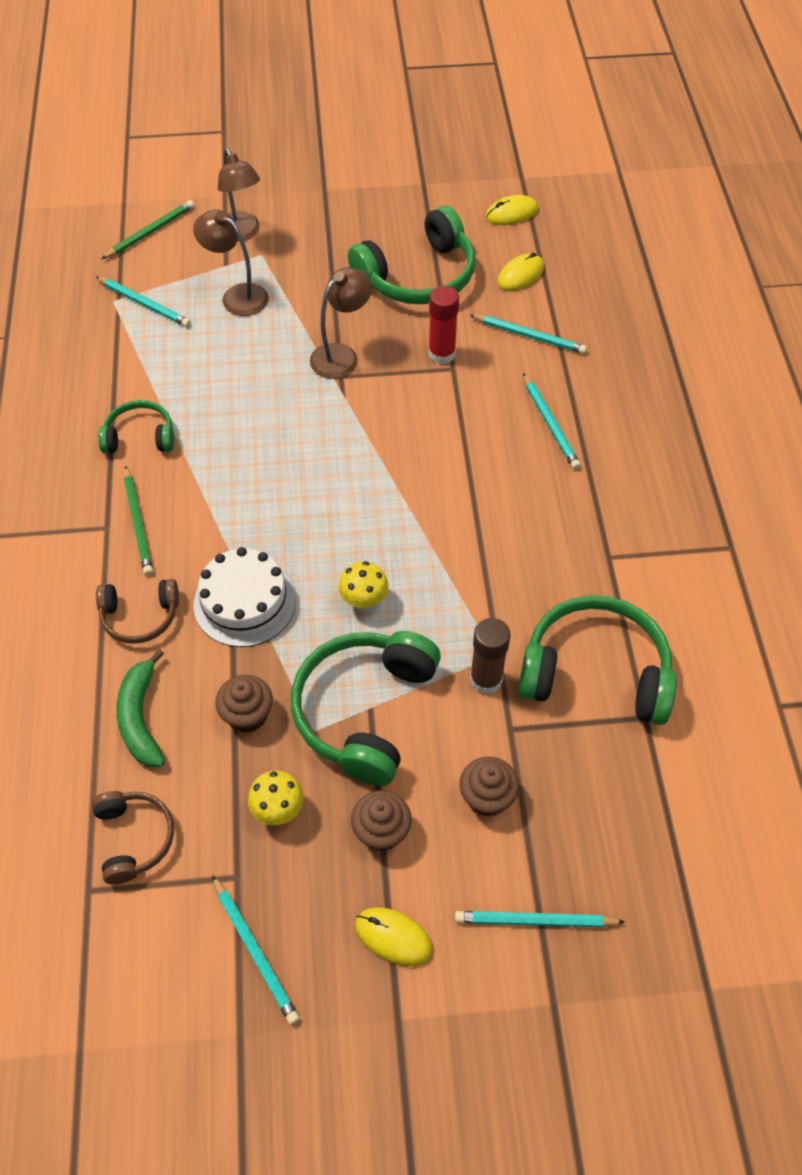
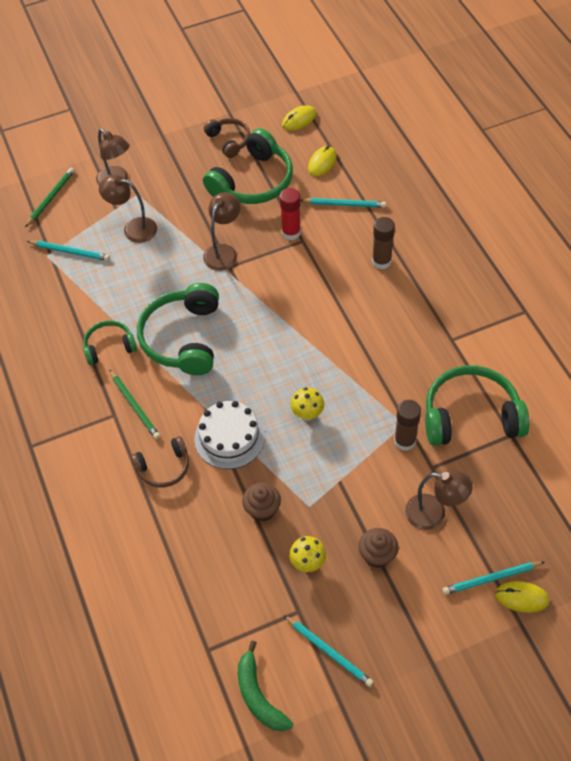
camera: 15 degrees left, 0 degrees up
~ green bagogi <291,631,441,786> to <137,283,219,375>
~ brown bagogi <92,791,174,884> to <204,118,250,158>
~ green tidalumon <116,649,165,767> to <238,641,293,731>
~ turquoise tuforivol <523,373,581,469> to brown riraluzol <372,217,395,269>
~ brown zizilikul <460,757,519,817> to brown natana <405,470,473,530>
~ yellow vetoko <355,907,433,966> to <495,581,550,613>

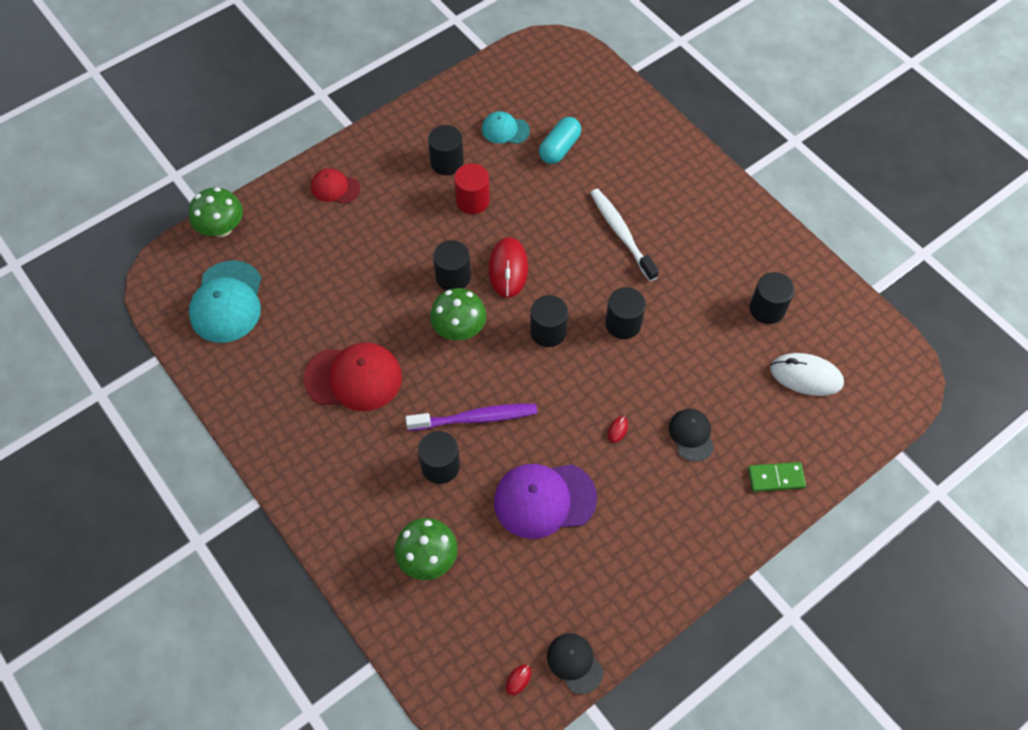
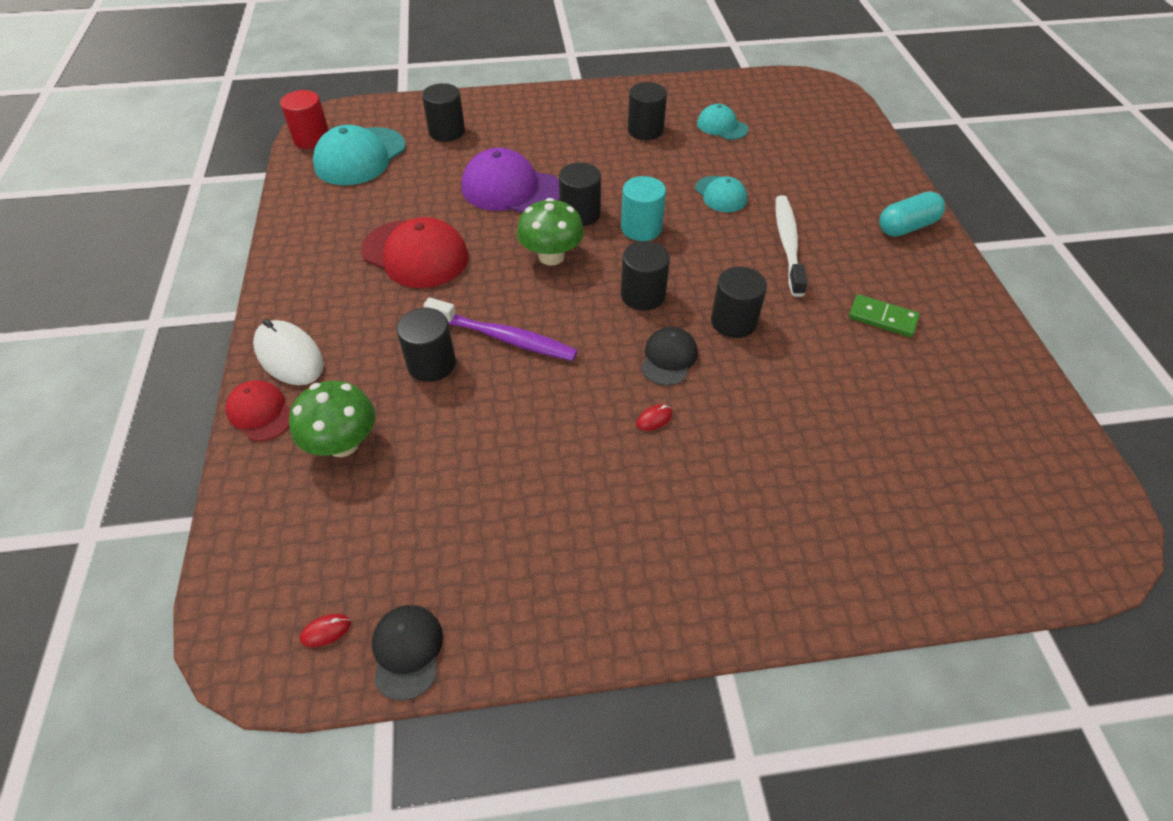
camera: 30 degrees right, 10 degrees down
~ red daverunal <311,168,360,204> to <226,380,290,441>
~ white vetoko <770,353,844,396> to <253,319,324,385>
~ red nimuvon <454,163,490,214> to <280,90,329,149>
~ black nimuvon <750,272,794,324> to <422,83,465,142>
~ purple daverunal <494,464,597,539> to <462,148,560,213>
~ red vetoko <488,237,528,298> to turquoise nimuvon <621,176,666,241>
~ black daverunal <669,409,714,462> to <641,327,698,386>
+ turquoise daverunal <695,176,747,212>
~ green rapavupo <748,462,806,492> to <849,294,920,337>
~ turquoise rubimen <539,117,581,164> to <879,191,945,237>
- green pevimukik <189,187,243,237>

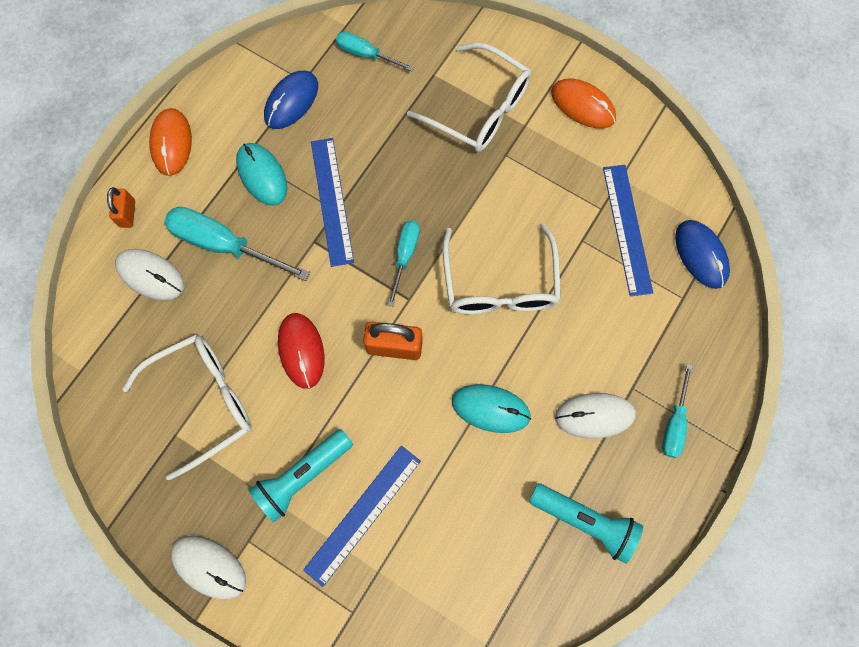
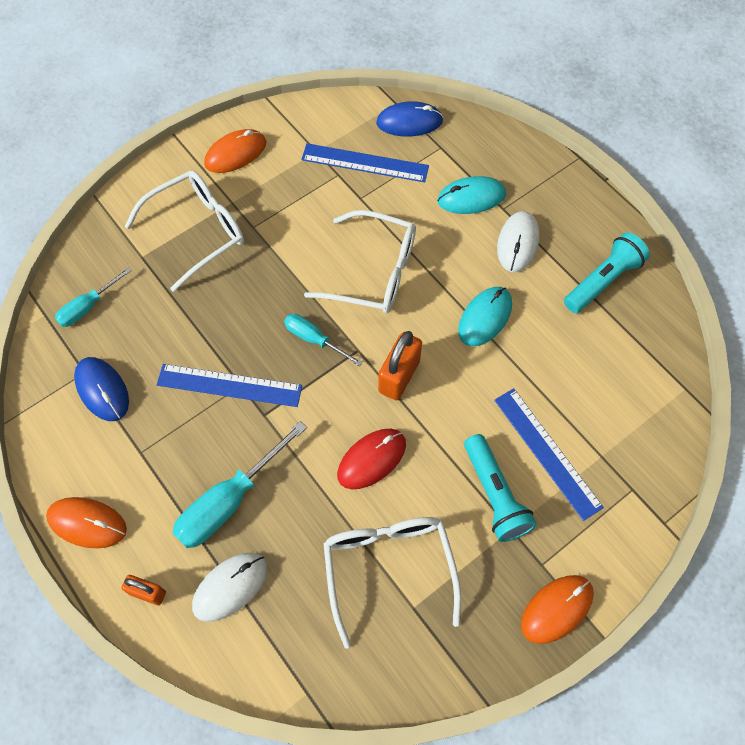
camera: 70 degrees left, 10 degrees down
~ red vetoko <278,313,325,389> = <337,429,406,489> 45 degrees counterclockwise
~ turquoise vetoko <236,143,287,206> to <437,176,506,214>
~ white vetoko <171,536,246,599> to orange vetoko <521,575,594,644>
- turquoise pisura <662,364,693,458>

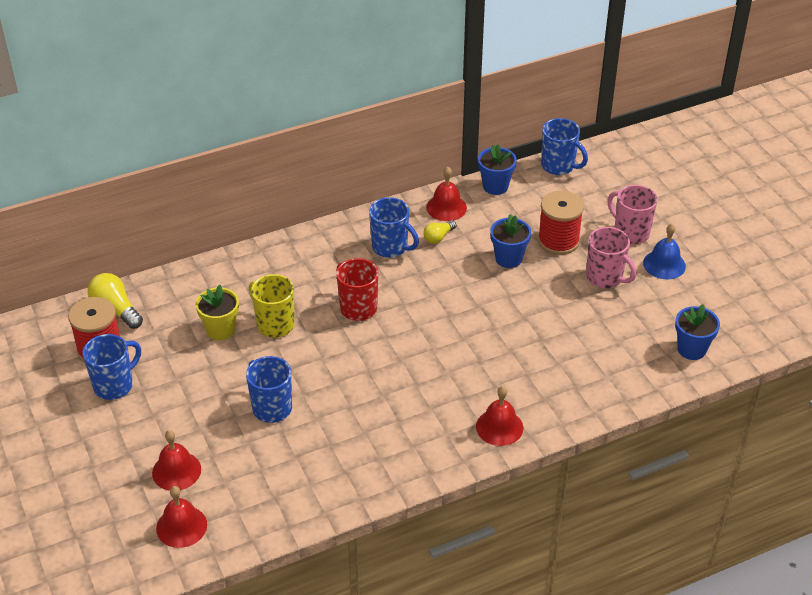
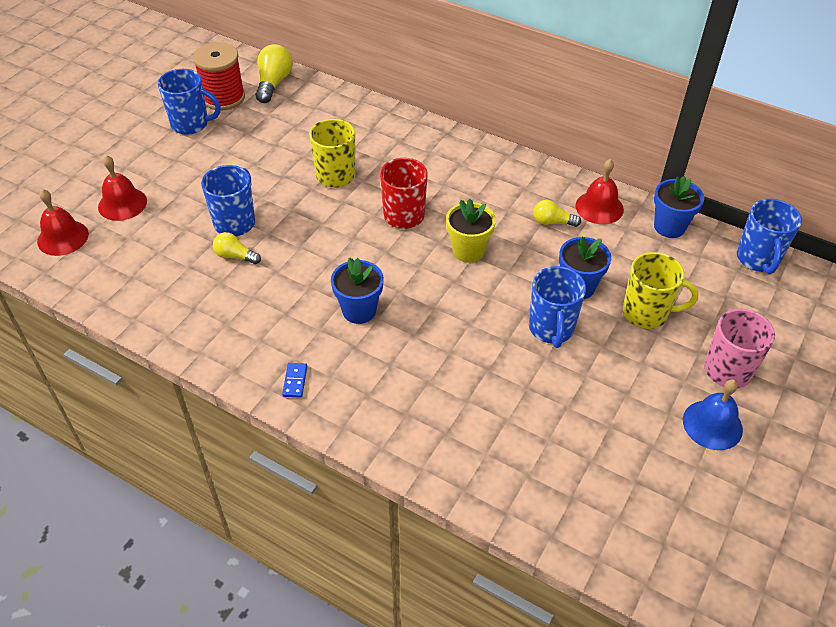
camera: 55 degrees right, 5 degrees up
+ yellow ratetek <213,232,261,264>
+ blue rapavupo <282,363,307,398>
~ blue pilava <675,304,720,360> to <331,257,384,324>
~ yellow pilava <195,285,239,340> to <446,199,496,263>
~ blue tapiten <369,197,419,258> to <529,266,586,348>
~ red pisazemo <538,191,584,255> to yellow tapiten <623,252,699,329>
- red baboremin <476,386,523,446>
- pink tapiten <586,227,636,288>

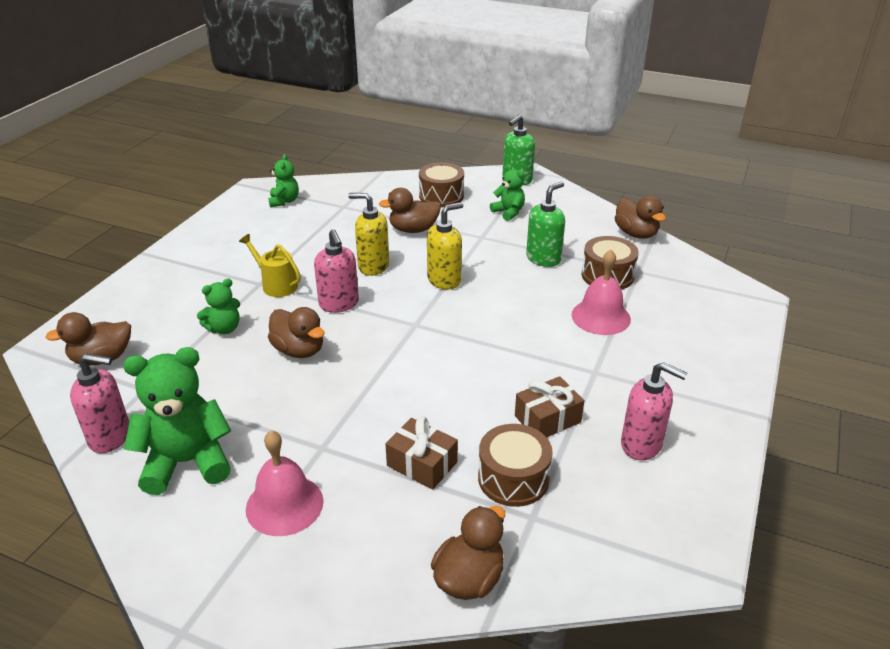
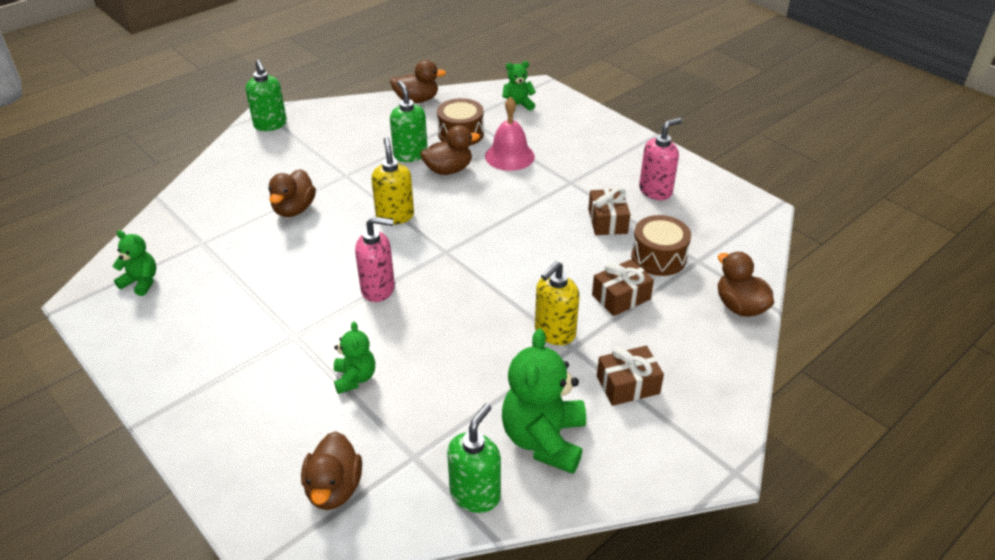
camera: 65 degrees left, 5 degrees up
~ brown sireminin <268,307,325,358> to <420,125,480,175>
~ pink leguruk <70,353,129,453> to green leguruk <447,404,501,513>
~ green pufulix <490,164,525,221> to <502,61,536,112>
~ yellow leguruk <348,193,389,276> to <535,261,579,345>
~ pink baboremin <246,430,324,536> to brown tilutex <597,346,664,406>
- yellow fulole <239,234,301,297>
- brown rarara <419,162,464,207>

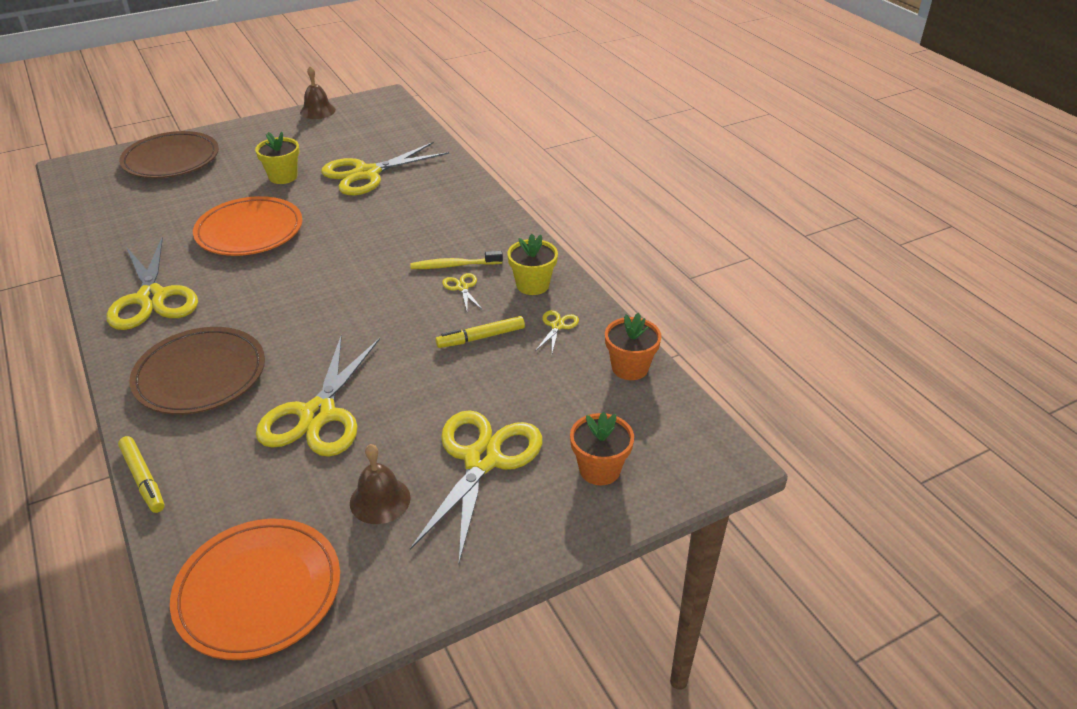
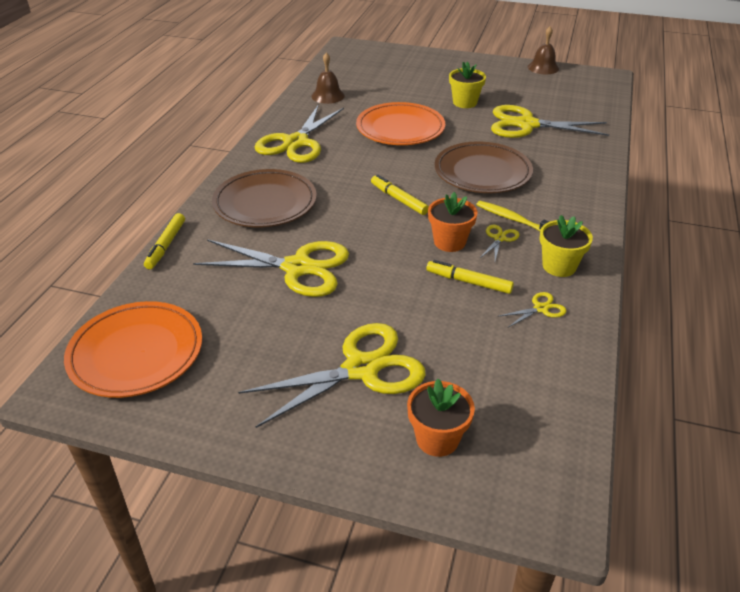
camera: 45 degrees right, 0 degrees up
~ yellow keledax <256,334,380,457> = <193,239,349,297> 135 degrees counterclockwise
~ brown baboremin <350,444,411,524> to <311,53,345,104>
+ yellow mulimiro <371,175,429,215>
~ orange pilava <605,313,662,380> to <428,192,477,252>
~ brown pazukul <119,131,219,178> to <435,141,533,193>

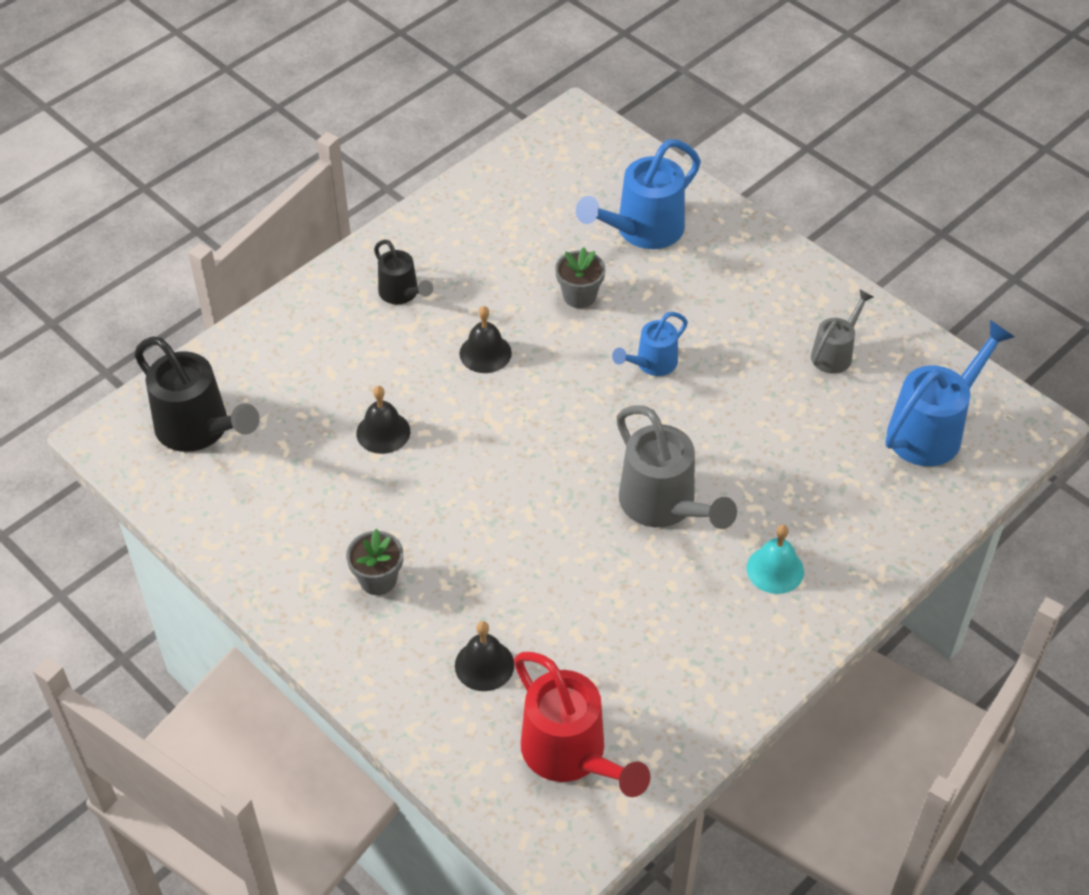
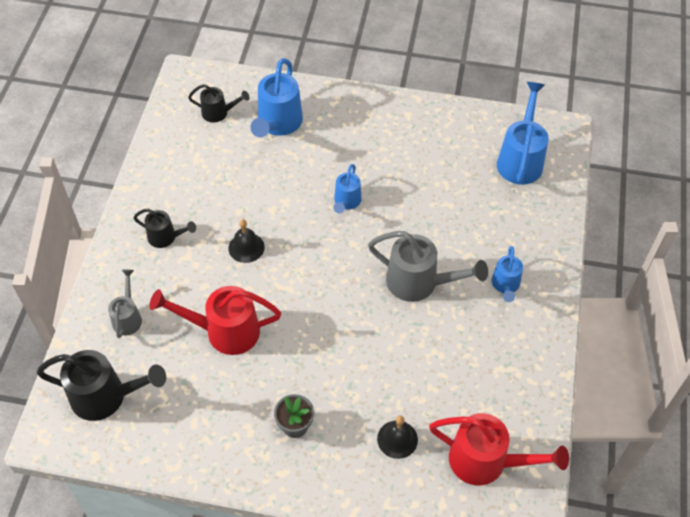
camera: 35 degrees left, 5 degrees up
~ grey fulole <811,290,874,374> to <108,269,142,338>
~ black baboremin <356,386,410,454> to red fulole <149,286,281,355>
+ black fulole <188,84,249,123>
~ turquoise baboremin <747,525,804,594> to blue fulole <492,246,523,302>
- grey pilava <555,247,605,308>

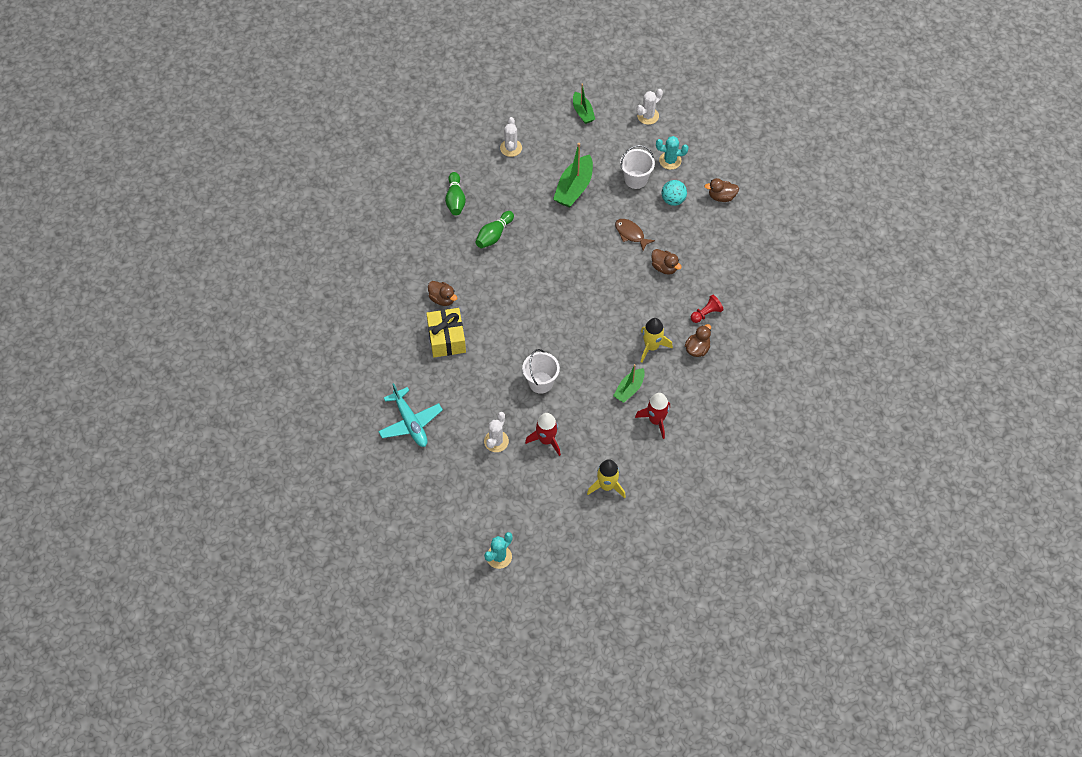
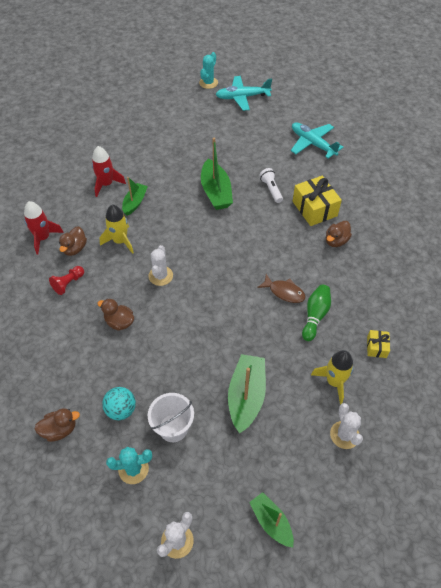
camera: 165 degrees right, 5 degrees down
~ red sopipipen <525,413,561,456> to <24,201,64,254>
~ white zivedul <484,412,509,452> to <148,245,173,286>
~ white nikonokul <522,349,560,394> to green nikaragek <201,138,233,210>
+ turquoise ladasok <215,76,272,111>
~ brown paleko <615,219,655,251> to <257,274,306,303>
+ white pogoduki <259,168,283,203>
~ yellow sopipipen <587,459,626,498> to <311,350,354,405>
~ brown sireminin <428,281,457,306> = <326,221,352,247> 75 degrees counterclockwise
~ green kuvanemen <445,172,466,215> to yellow tilutex <367,330,390,358>

